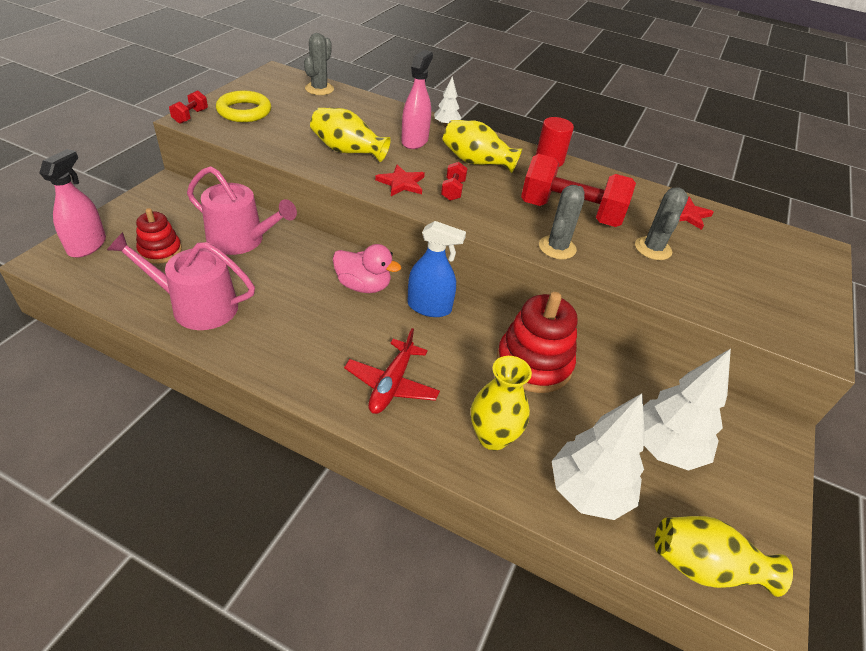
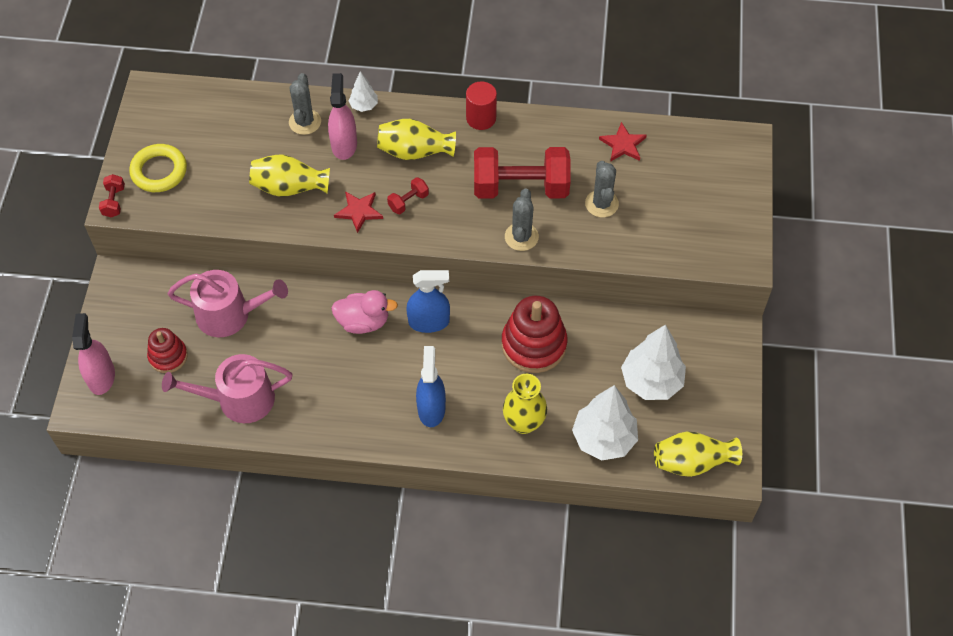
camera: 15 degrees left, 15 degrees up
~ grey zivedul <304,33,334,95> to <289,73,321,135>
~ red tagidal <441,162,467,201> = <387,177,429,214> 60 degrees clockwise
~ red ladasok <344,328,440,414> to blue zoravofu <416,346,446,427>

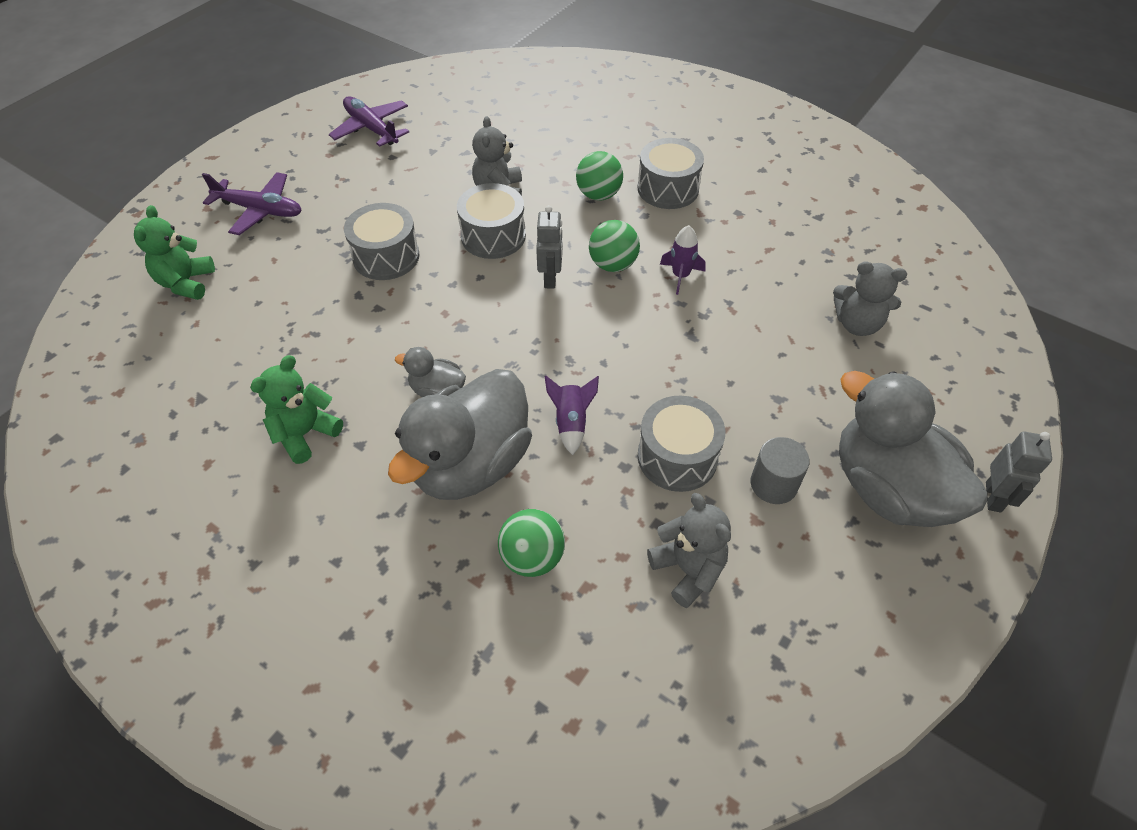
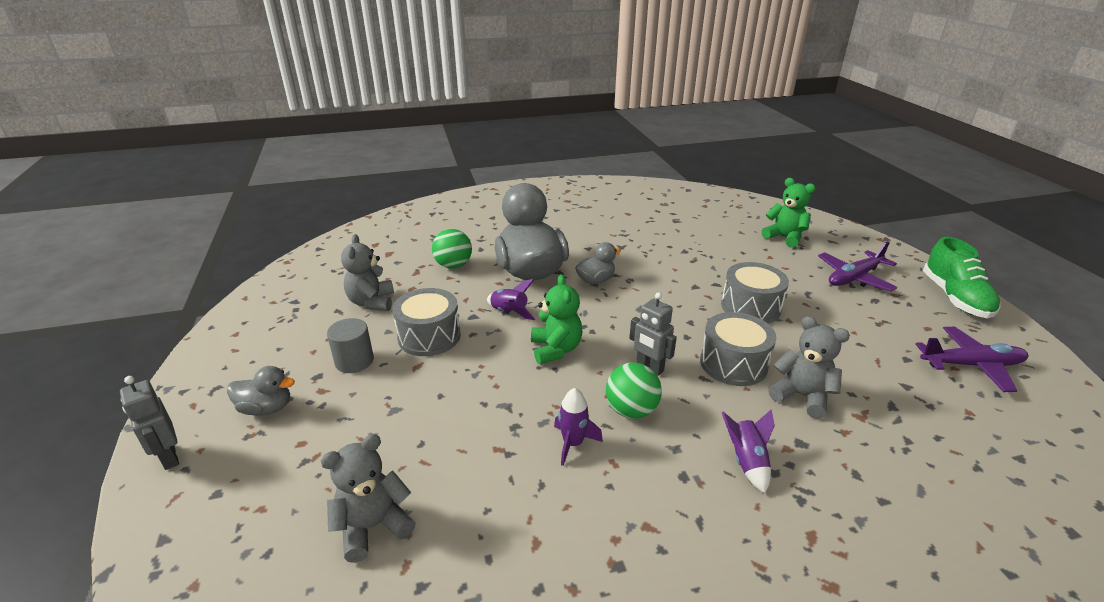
camera: 130 degrees right, 20 degrees down
~ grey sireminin <839,371,988,527> = <227,366,295,416> x0.46
~ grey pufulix <647,493,731,608> = <341,234,394,311> 75 degrees clockwise
~ green pufulix <250,355,343,464> to <531,274,582,364>
~ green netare <576,151,623,201> to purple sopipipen <721,409,775,493>
+ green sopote <923,237,1001,318>
- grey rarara <637,138,704,209>

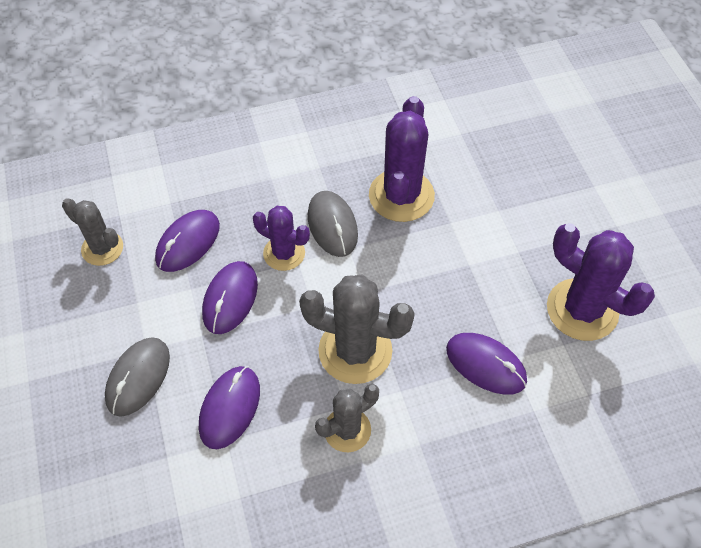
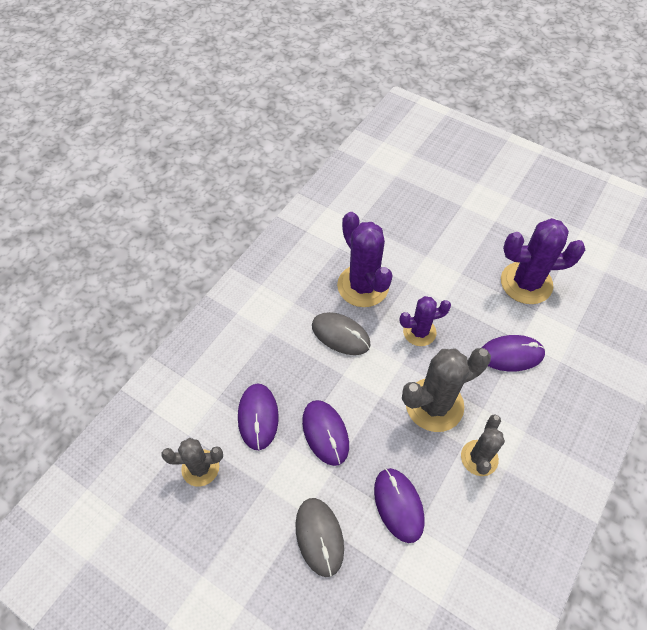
camera: 40 degrees left, 0 degrees up
~ purple zivedul <253,206,310,271> to <400,296,451,346>

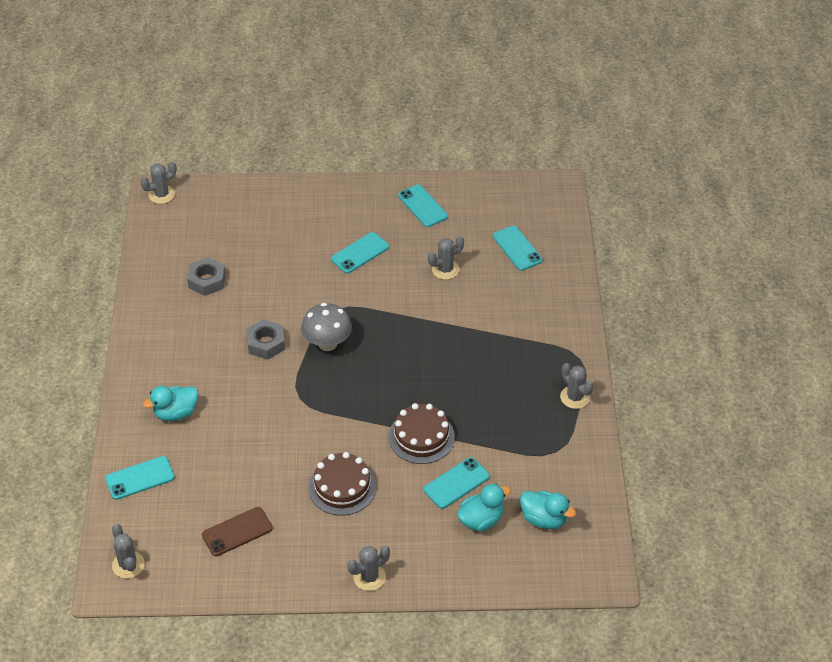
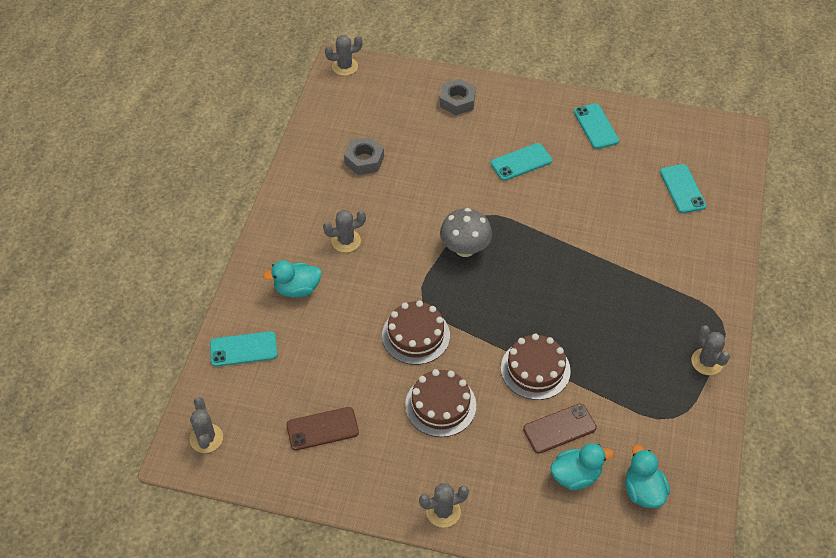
camera: 15 degrees right, 5 degrees up
~ grey zivedul <428,236,464,280> to <323,210,366,253>
+ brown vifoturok <382,300,450,365>
~ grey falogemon <246,319,285,360> to <440,79,476,115>
~ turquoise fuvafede <424,457,490,509> to brown fuvafede <523,404,597,454>
~ turquoise sireminin <520,491,576,529> = <625,445,670,508> 150 degrees counterclockwise

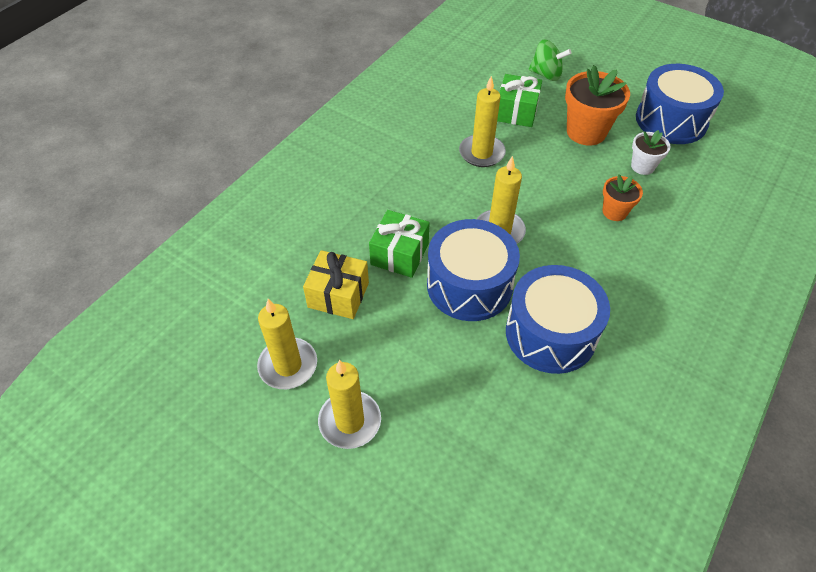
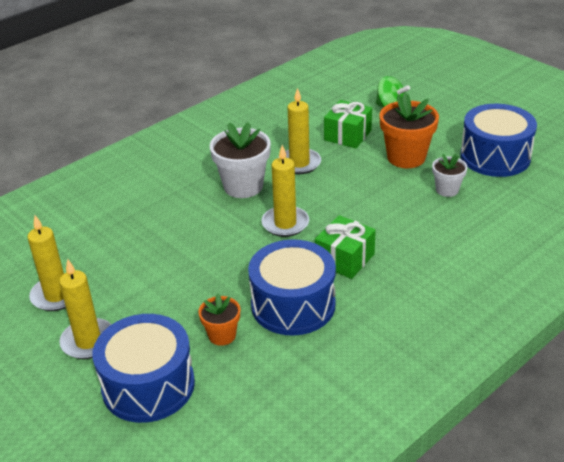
camera: 15 degrees right, 15 degrees down
~ blue rarara <427,219,520,321> to <92,314,195,423>
~ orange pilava <603,174,643,221> to <198,294,240,346>
+ white pilava <210,122,271,198>
~ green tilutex <369,210,430,278> to <315,215,376,279>
- yellow tilutex <303,250,369,319>

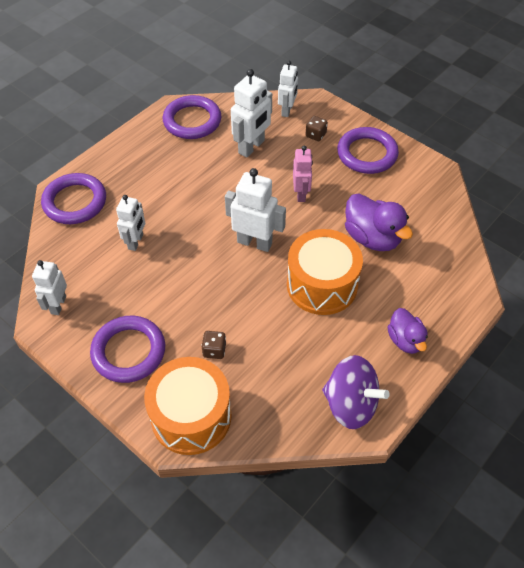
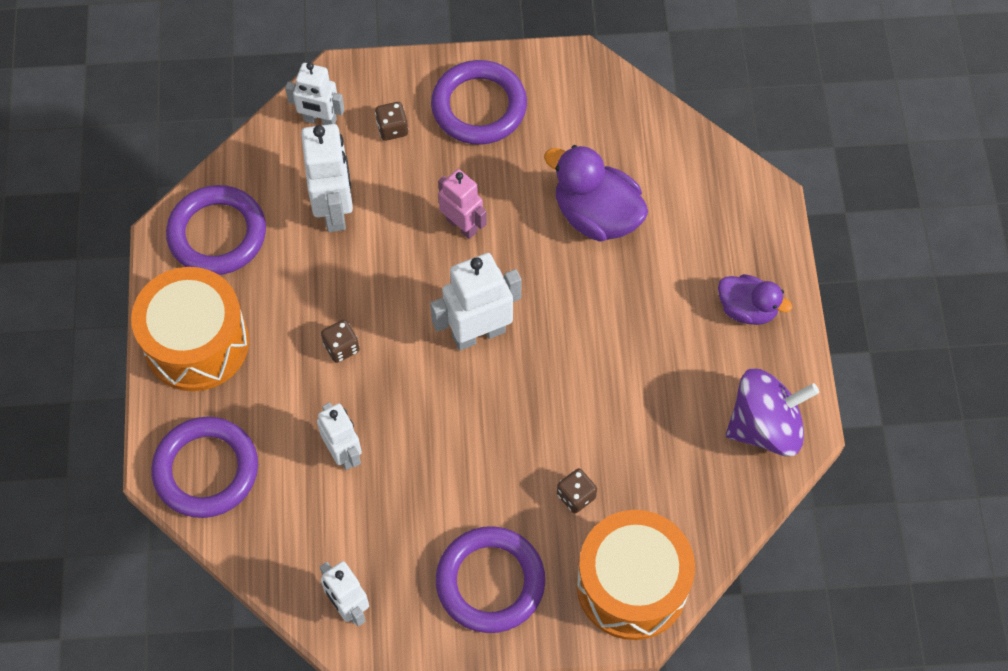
camera: 45 degrees left, 10 degrees up
~ orange rarara <287,229,363,315> to <131,267,249,391>
~ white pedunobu <278,61,298,117> = <285,62,344,125> 135 degrees clockwise
+ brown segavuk <321,320,360,363>
~ purple sireminin <345,193,413,251> = <544,145,648,242> 150 degrees counterclockwise

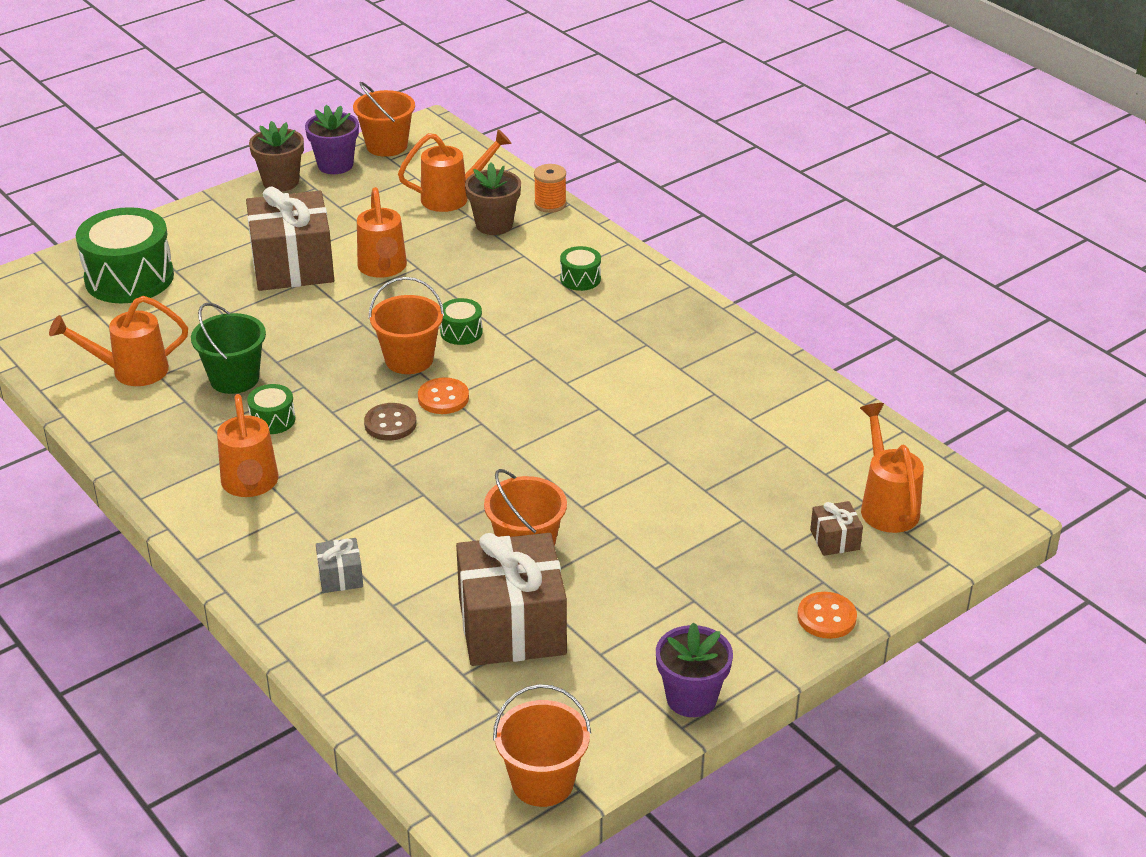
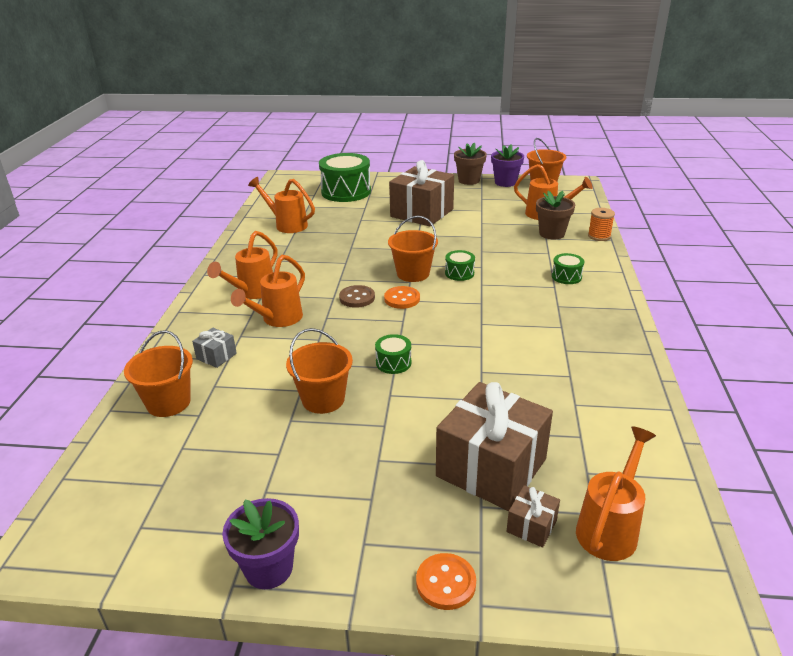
camera: 45 degrees right, 5 degrees down
~ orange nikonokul <493,684,591,807> to <124,330,193,417>
~ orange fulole <357,187,407,278> to <231,255,305,327>
~ green rarara <247,384,296,434> to <375,334,412,374>
~ brown tilutex <456,533,567,666> to <436,382,553,511>
- green nikonokul <191,303,266,394>

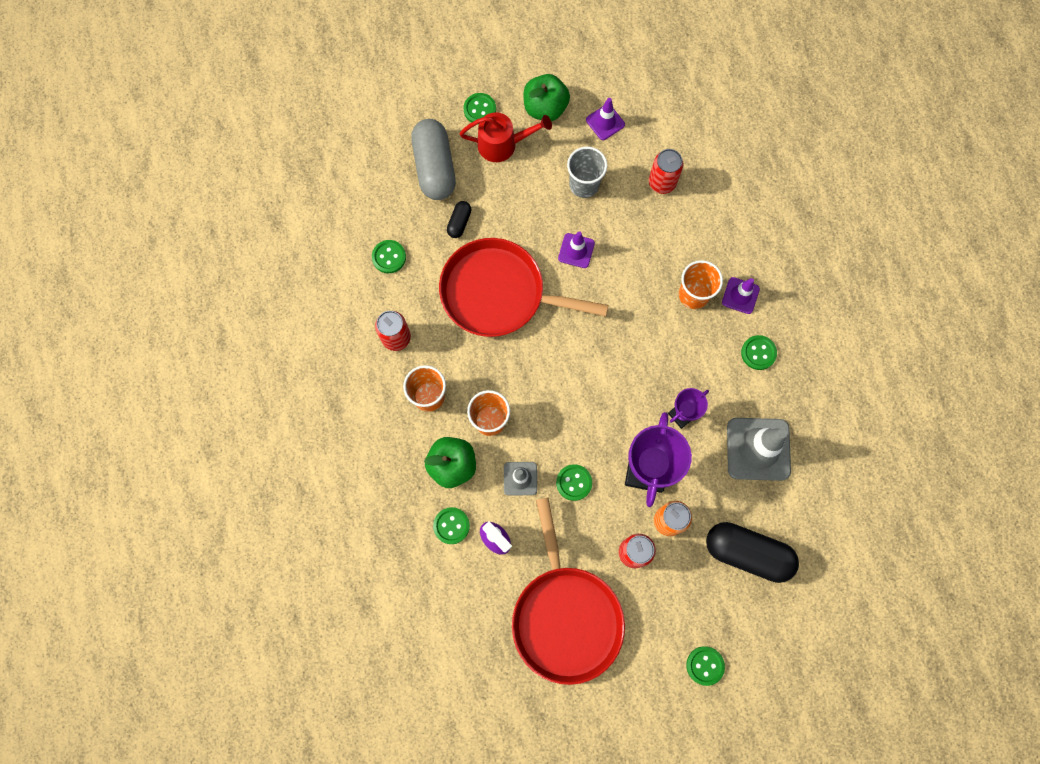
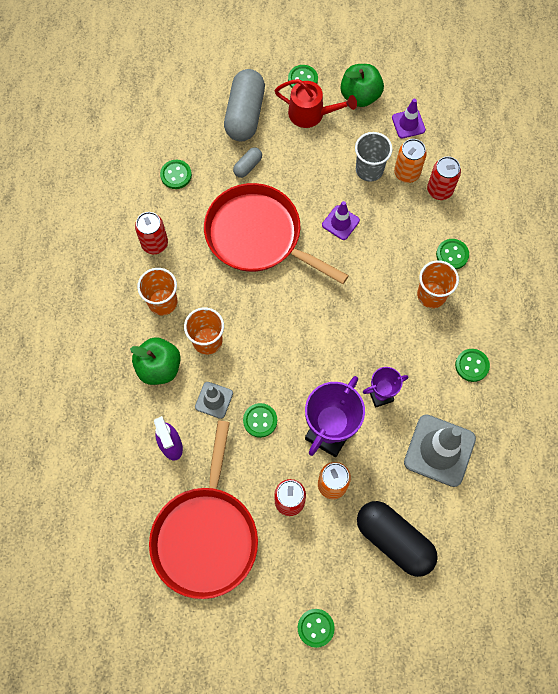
camera: 20 degrees right, 5 degrees down
~ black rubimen <447,201,471,238> to grey rubimen <233,147,262,178>
+ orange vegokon <394,139,427,183>
~ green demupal <433,507,470,544> to <436,239,469,269>
- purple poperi <722,277,760,314>

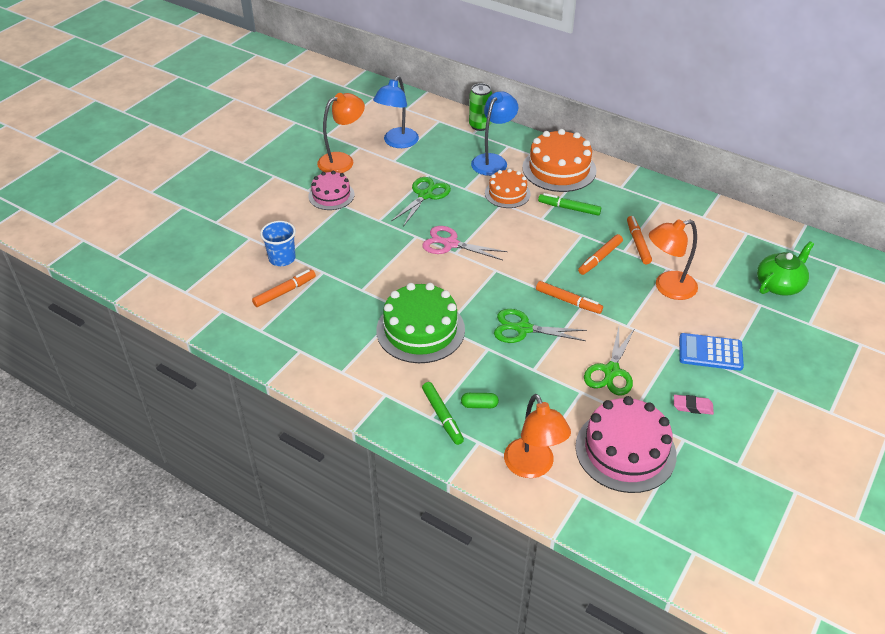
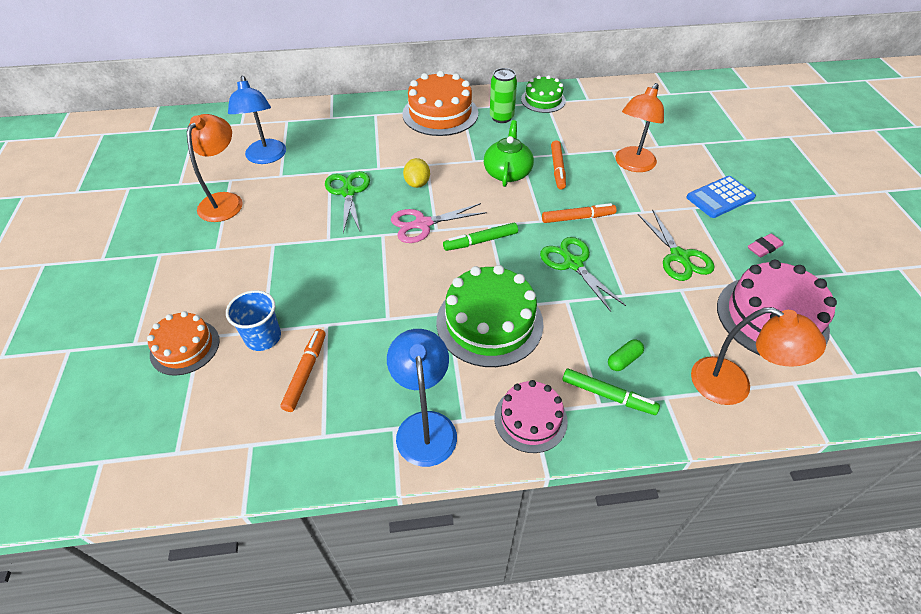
camera: 40 degrees left, 5 degrees up
~ orange vifoturok <485,169,531,208> to <147,311,220,376>
~ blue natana <471,91,518,176> to <387,329,457,467>
+ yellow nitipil <403,158,430,188>
~ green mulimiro <538,193,601,216> to <443,223,518,251>
~ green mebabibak <757,241,814,296> to <484,120,534,187>
~ green vegokon <469,83,493,131> to <490,68,517,123>
~ pink vifoturok <308,171,354,210> to <494,380,568,453>
+ green vifoturok <521,75,566,113>
~ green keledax <494,309,587,343> = <540,237,626,312> 90 degrees clockwise
- orange mulimiro <627,216,652,264>

